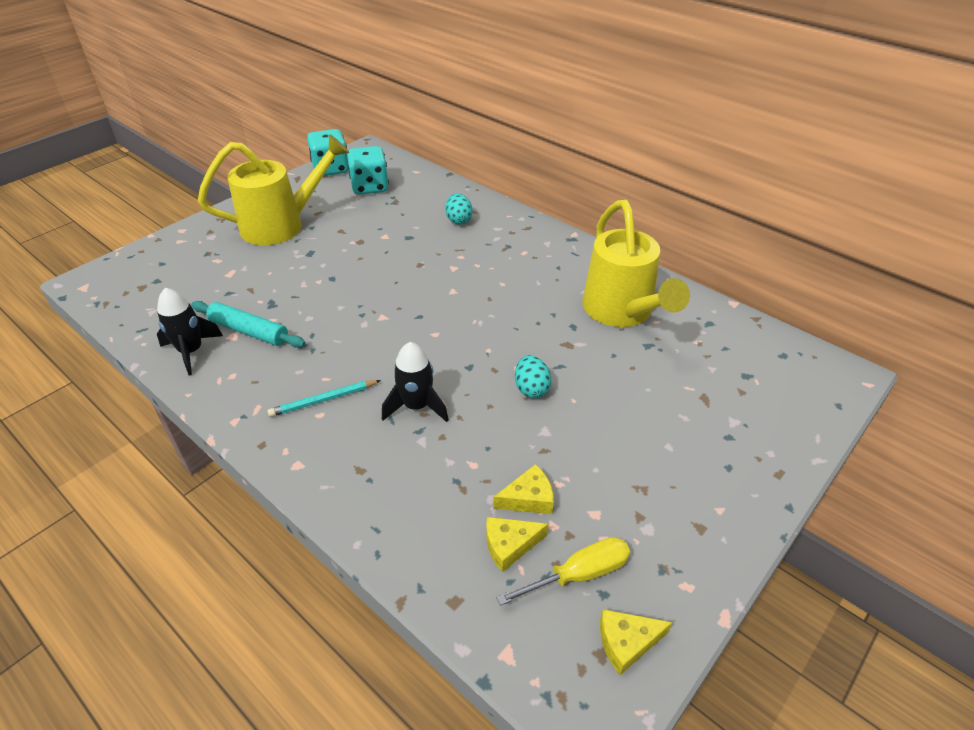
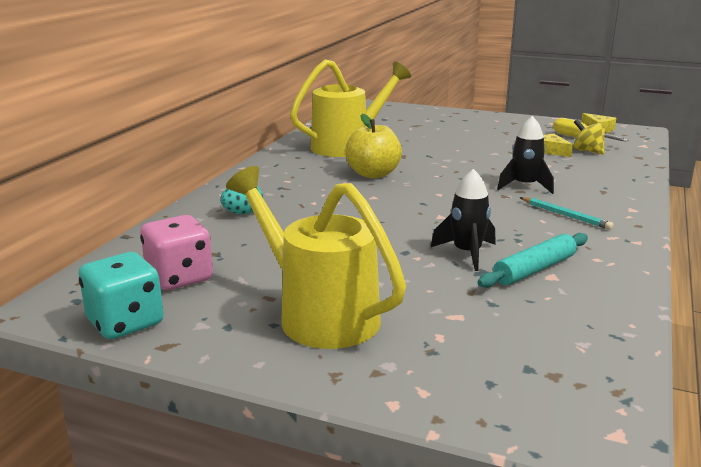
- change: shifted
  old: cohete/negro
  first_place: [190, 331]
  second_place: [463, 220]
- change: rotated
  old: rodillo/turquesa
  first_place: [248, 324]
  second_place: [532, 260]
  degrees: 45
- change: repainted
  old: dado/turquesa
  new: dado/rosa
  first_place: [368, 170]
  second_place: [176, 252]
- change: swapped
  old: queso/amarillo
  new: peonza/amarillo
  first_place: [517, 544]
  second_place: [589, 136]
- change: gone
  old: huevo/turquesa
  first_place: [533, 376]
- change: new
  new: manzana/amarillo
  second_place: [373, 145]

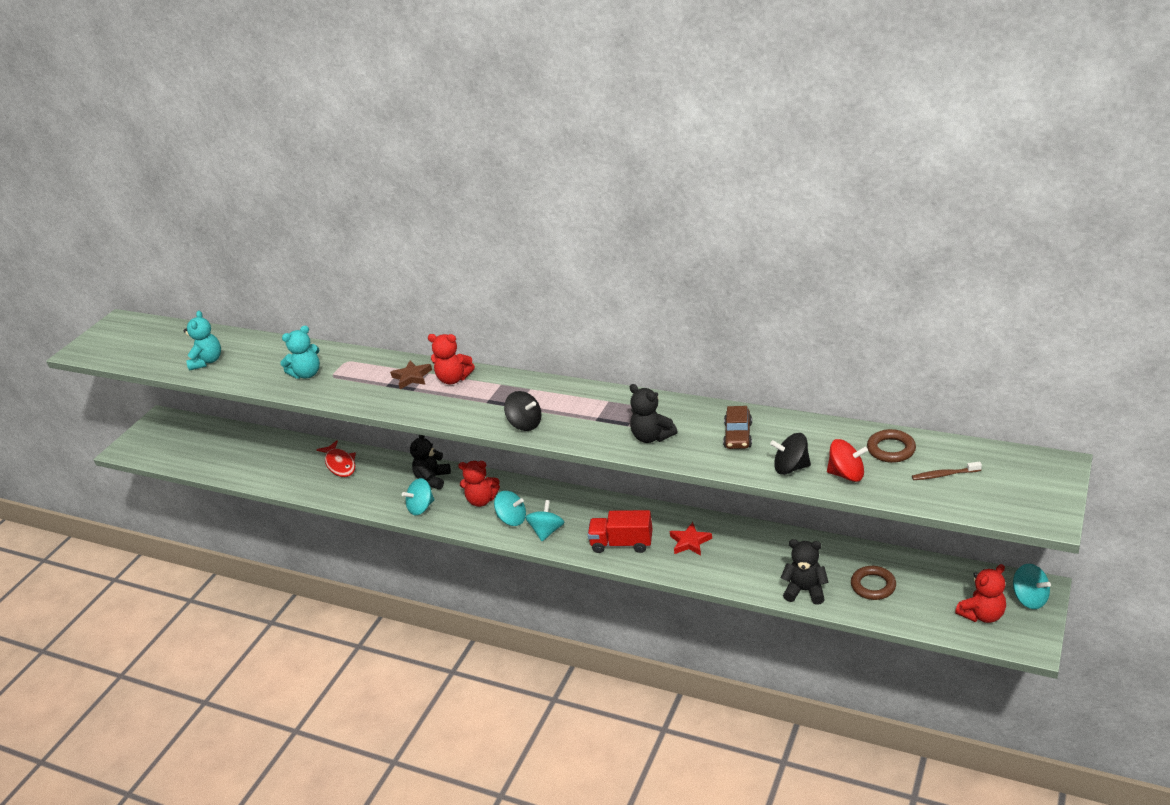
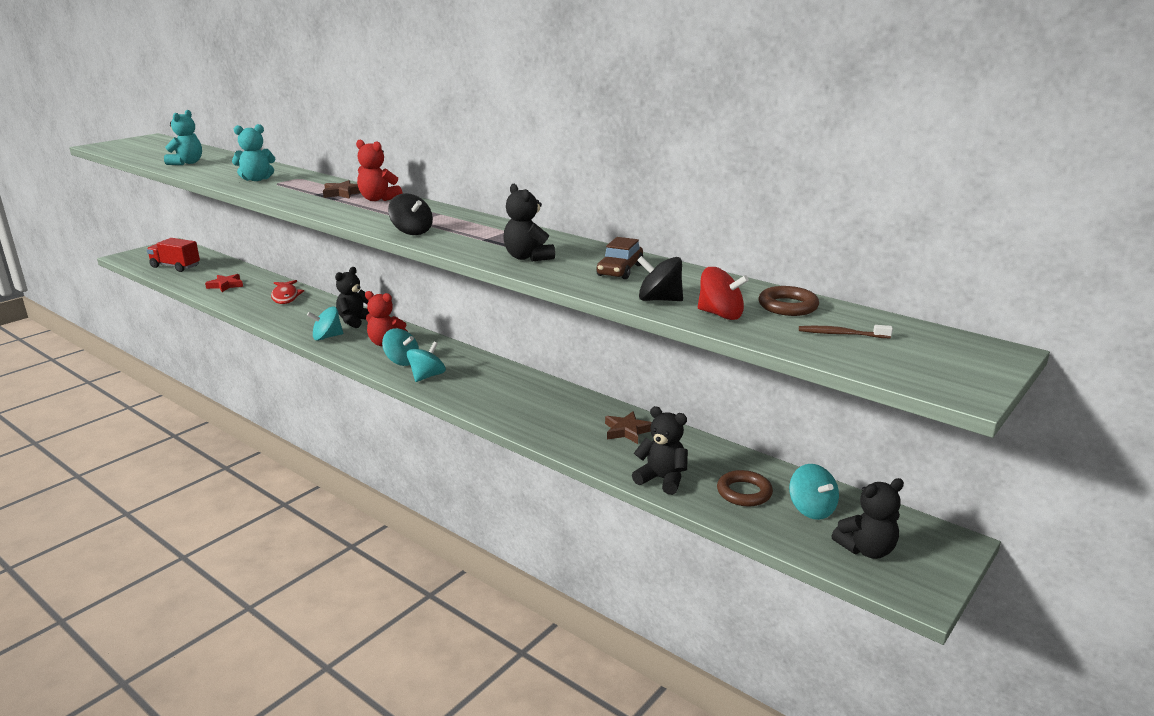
- change: shifted
  old: camión/rojo
  first_place: [620, 531]
  second_place: [173, 255]
- change: shifted
  old: estrella/rojo
  first_place: [691, 538]
  second_place: [224, 283]
- change: repainted
  old: osito/rojo
  new: osito/negro
  first_place: [980, 593]
  second_place: [868, 518]
- change: shifted
  old: peonza/turquesa
  first_place: [1032, 586]
  second_place: [814, 492]
- change: new
  new: estrella/marrón
  second_place: [628, 427]

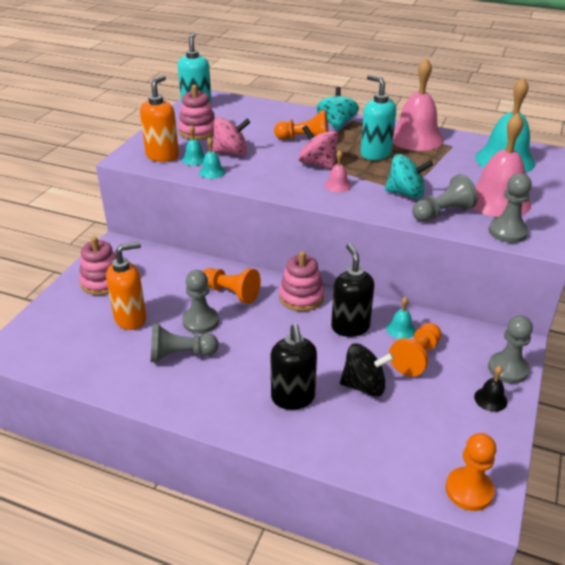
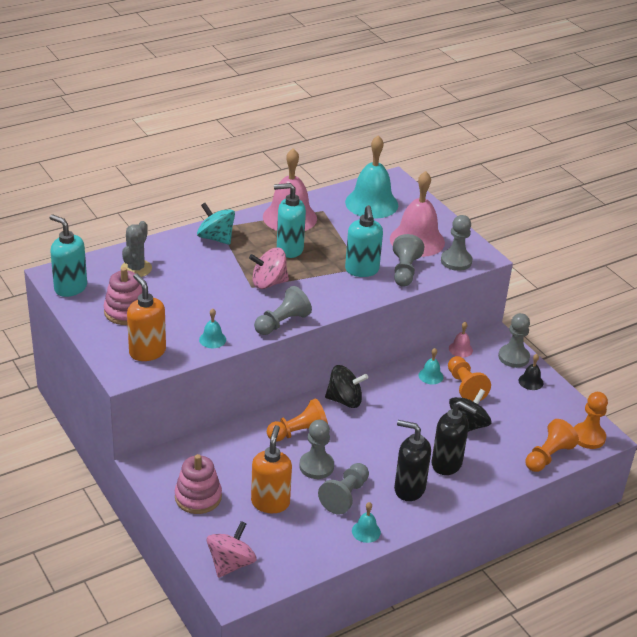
- change: shifted
  old: campana/turquesa
  first_place: [193, 145]
  second_place: [366, 522]
- change: shifted
  old: peonza/rosa
  first_place: [231, 136]
  second_place: [232, 549]
- change: shifted
  old: peón/naranja
  first_place: [301, 125]
  second_place: [552, 445]
- change: swapped
  old: juguete apilable/rosa
  new: peonza/negro
  first_place: [301, 281]
  second_place: [346, 386]
- change: shifted
  old: campana/rosa
  first_place: [337, 171]
  second_place: [461, 339]
- change: shifted
  old: dispensador de jabón/negro
  first_place: [352, 290]
  second_place: [412, 460]
- change: swapped
  old: peonza/turquesa
  new: dispensador de jabón/turquesa
  first_place: [409, 176]
  second_place: [364, 241]
- change: new
  new: cactus/gris
  second_place: [136, 249]
- change: new
  new: peón/gris
  second_place: [283, 310]

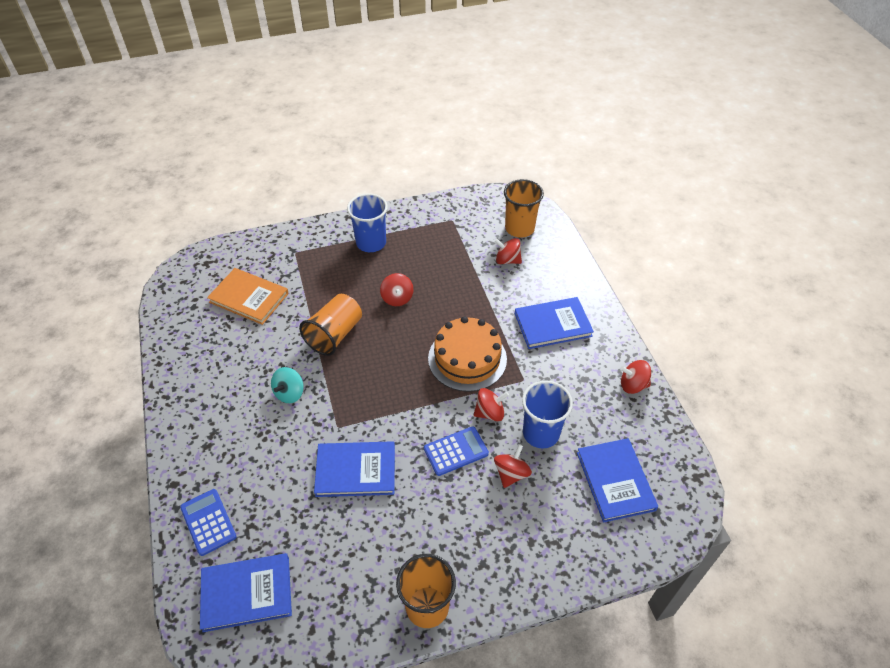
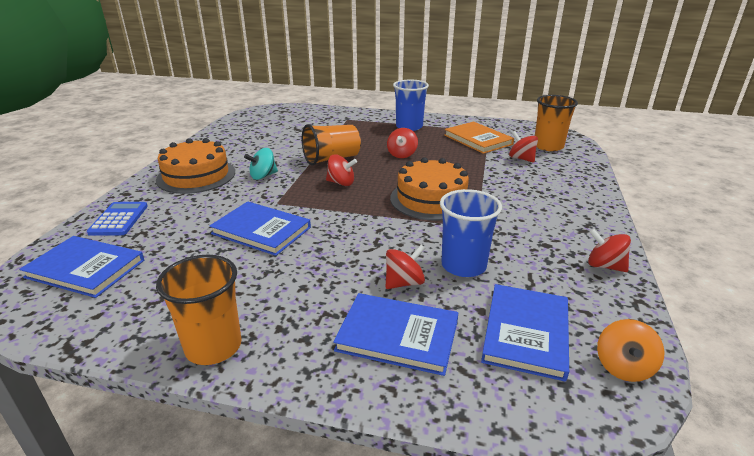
- change: shifted
  old: libro/naranja
  first_place: [248, 296]
  second_place: [479, 138]
- change: gone
  old: calculadora/azul
  first_place: [456, 451]
- change: shifted
  old: peonza/rojo
  first_place: [491, 404]
  second_place: [341, 170]
- change: shifted
  old: libro/azul
  first_place: [554, 323]
  second_place: [395, 334]
- change: new
  new: tarta/naranja
  second_place: [195, 166]
- change: new
  new: peonza/naranja
  second_place: [631, 350]

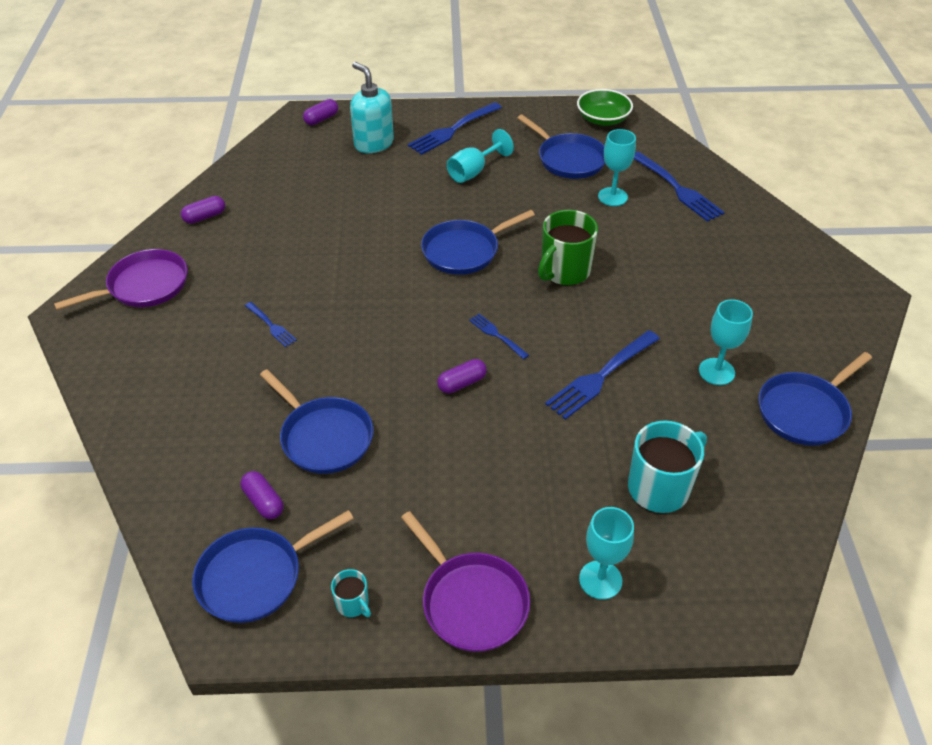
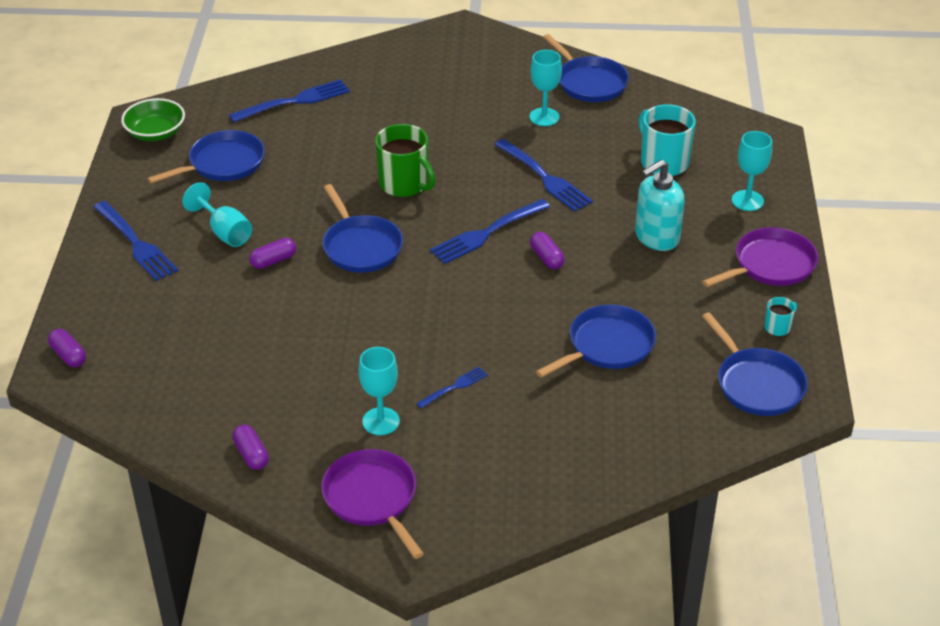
- change: shifted
  old: cápsula/morado
  first_place: [262, 495]
  second_place: [272, 253]
- change: shifted
  old: dispensador de jabón/turquesa
  first_place: [372, 107]
  second_place: [660, 205]
- change: scaled
  old: tenedor/azul
  first_place: [499, 336]
  second_place: [490, 231]
  factor: 1.88
- change: shifted
  old: copa/turquesa
  first_place: [617, 167]
  second_place: [379, 391]

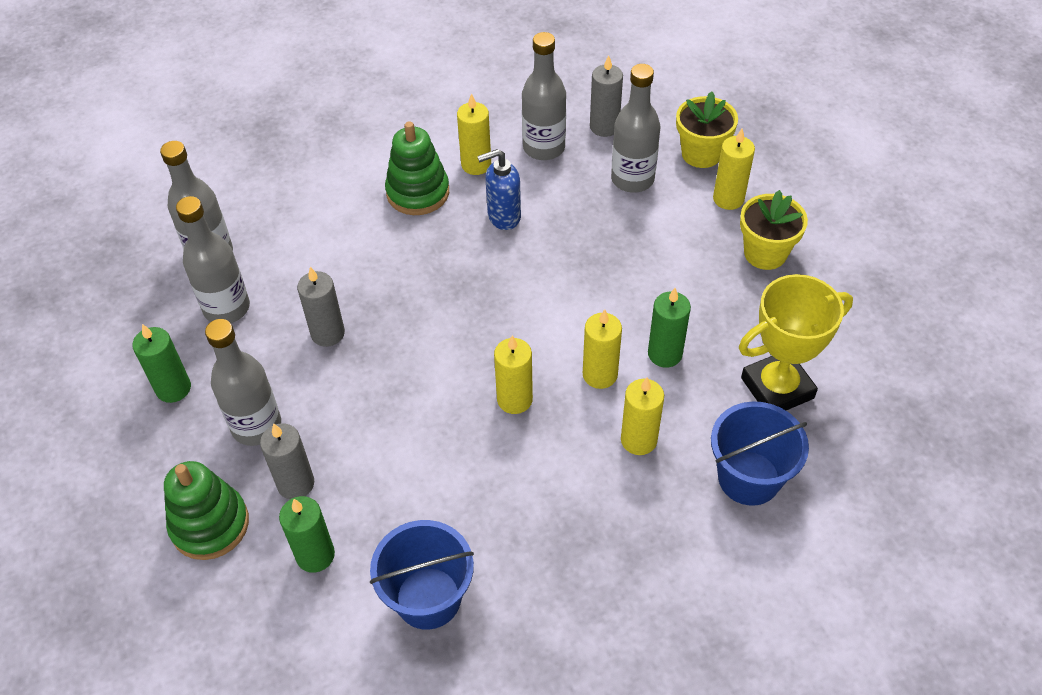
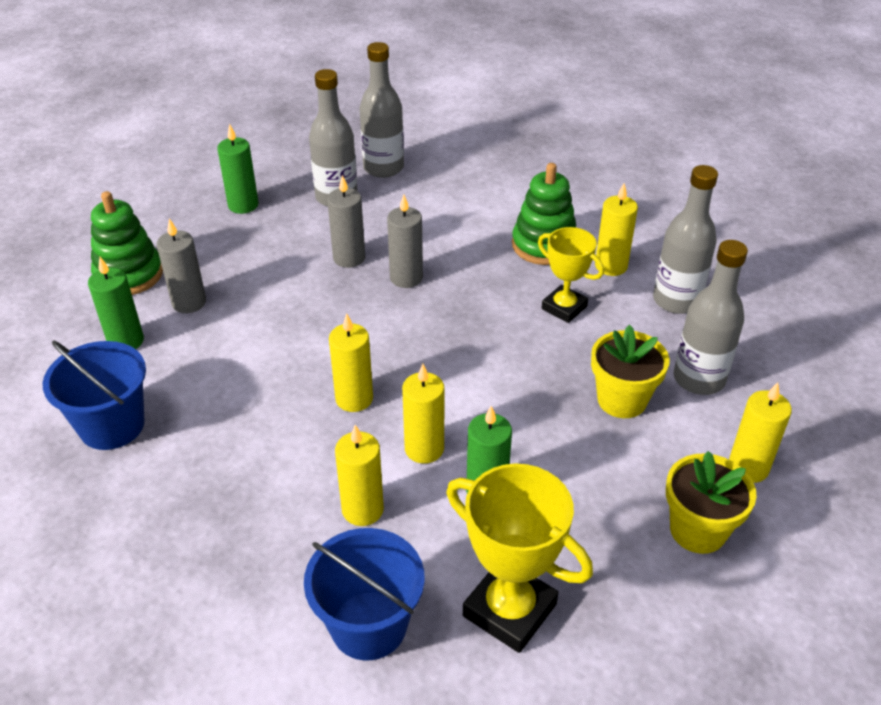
- change: gone
  old: botella/gris
  first_place: [243, 382]
- change: swapped
  old: dispensador de jabón/azul
  new: trofeo/amarillo
  first_place: [499, 189]
  second_place: [571, 275]
- change: shifted
  old: vela/gris
  first_place: [606, 96]
  second_place: [405, 241]
- change: shifted
  old: maceta/amarillo
  first_place: [707, 130]
  second_place: [630, 371]

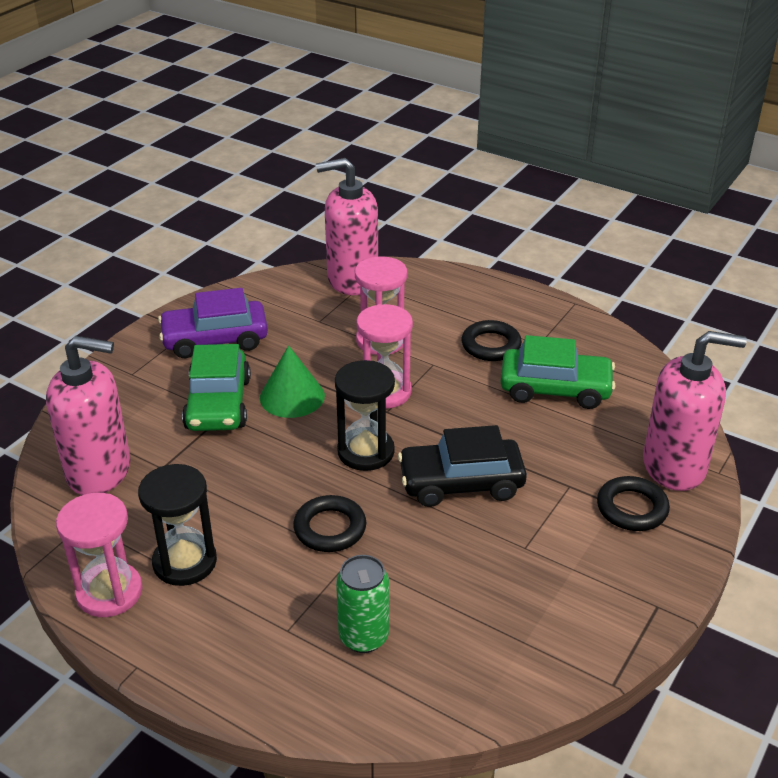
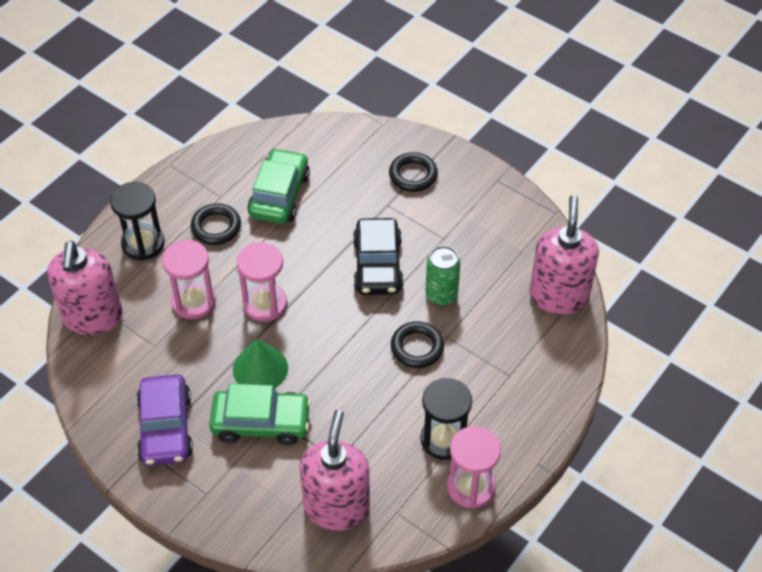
- change: shifted
  old: reloj de arena/negro
  first_place: [365, 415]
  second_place: [137, 221]
- change: shifted
  old: lata/verde
  first_place: [362, 604]
  second_place: [443, 276]
- change: shifted
  old: dispensador de jabón/rosa
  first_place: [695, 411]
  second_place: [564, 254]

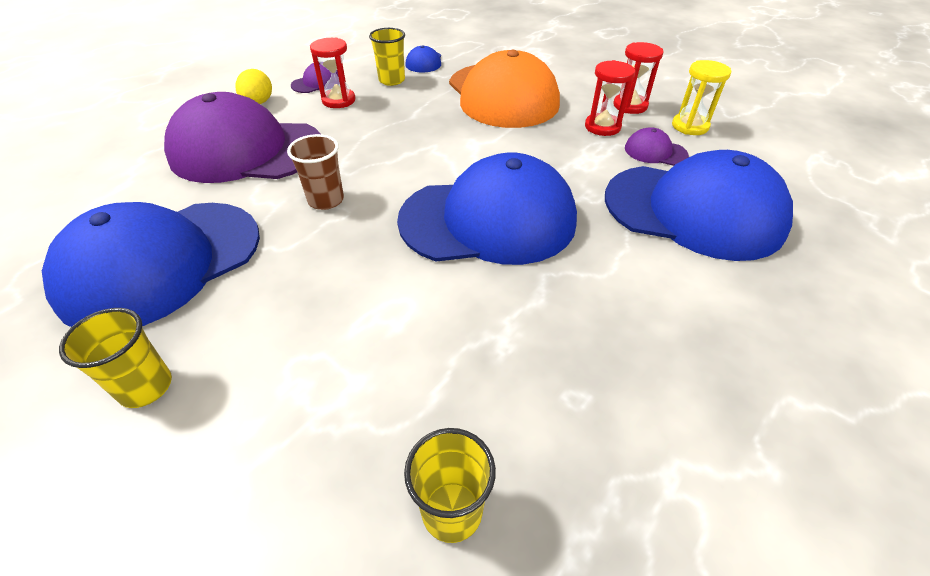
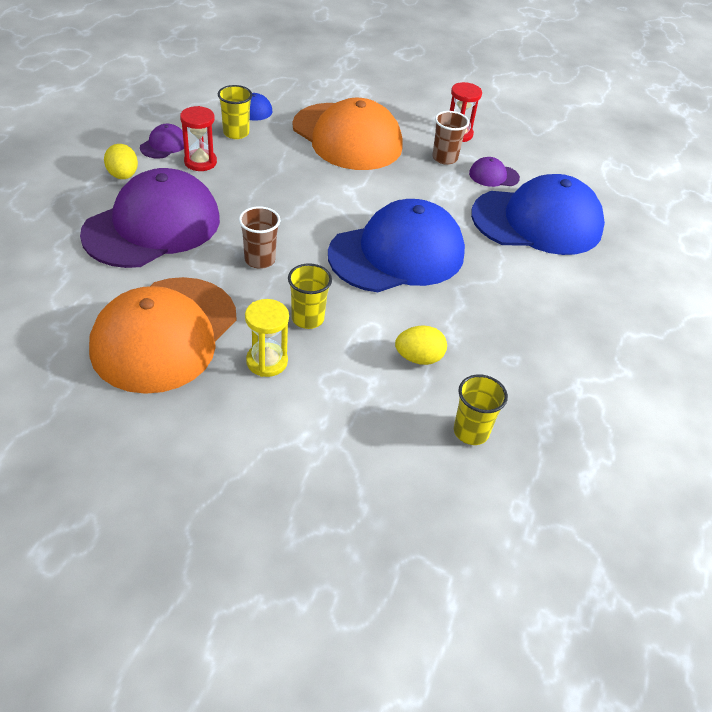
- change: repainted
  old: gorra/azul
  new: gorra/naranja
  first_place: [151, 264]
  second_place: [163, 335]
- change: shifted
  old: vaso/amarillo
  first_place: [115, 358]
  second_place: [310, 296]
- change: rotated
  old: gorra/morado
  first_place: [242, 137]
  second_place: [150, 218]
  degrees: 150
- change: swapped
  old: reloj de arena/rojo
  new: vaso/marrón
  first_place: [610, 98]
  second_place: [450, 138]
- change: shifted
  old: reloj de arena/amarillo
  first_place: [701, 97]
  second_place: [267, 338]
- change: new
  new: huevo/amarillo
  second_place: [421, 345]

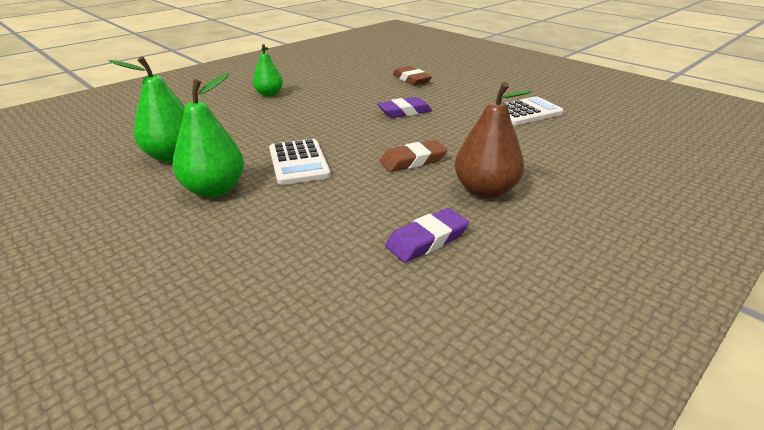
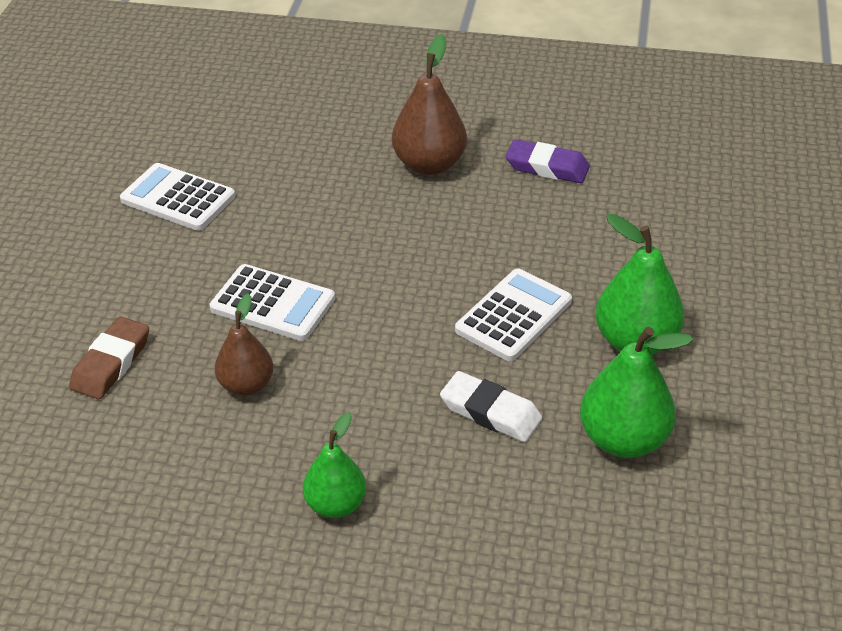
- change: swapped
  old: goma de borrar/morado
  new: calculadora/blanco
  first_place: [404, 107]
  second_place: [272, 302]
- change: gone
  old: goma de borrar/marrón
  first_place: [413, 156]
- change: new
  new: pera/marrón
  second_place: [244, 344]
- change: new
  new: goma de borrar/blanco
  second_place: [491, 406]

